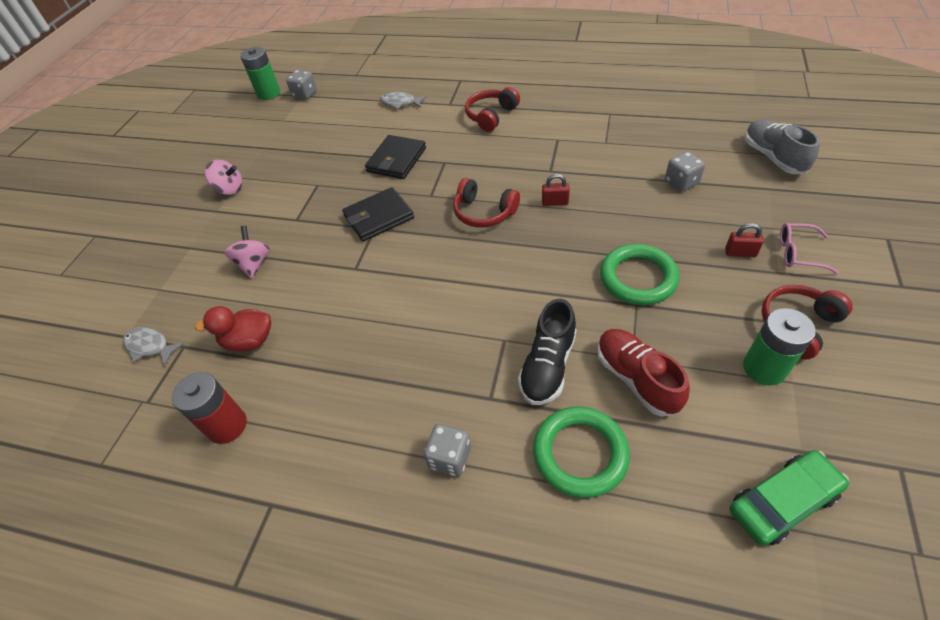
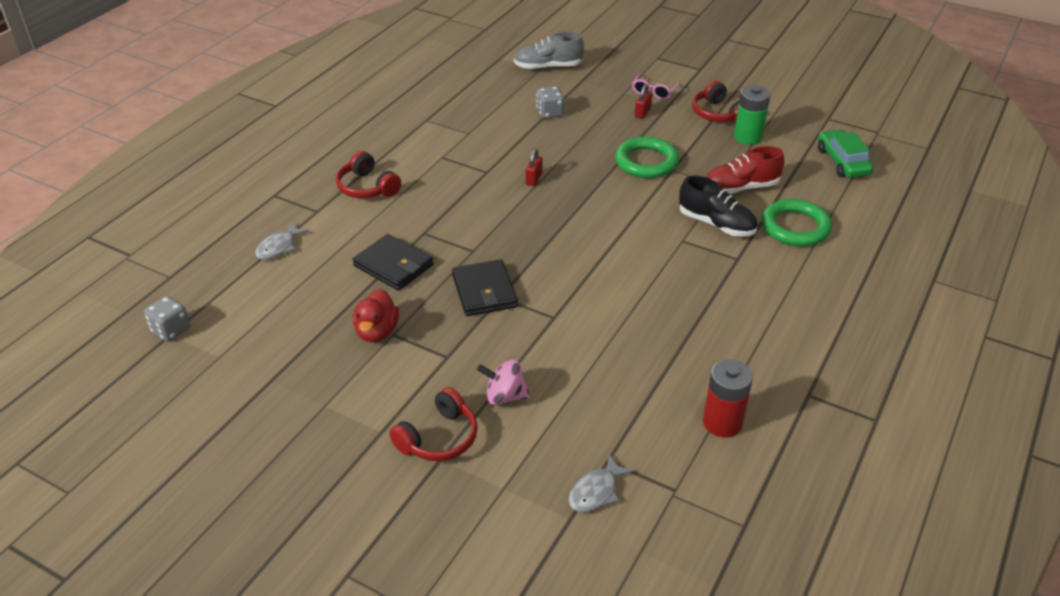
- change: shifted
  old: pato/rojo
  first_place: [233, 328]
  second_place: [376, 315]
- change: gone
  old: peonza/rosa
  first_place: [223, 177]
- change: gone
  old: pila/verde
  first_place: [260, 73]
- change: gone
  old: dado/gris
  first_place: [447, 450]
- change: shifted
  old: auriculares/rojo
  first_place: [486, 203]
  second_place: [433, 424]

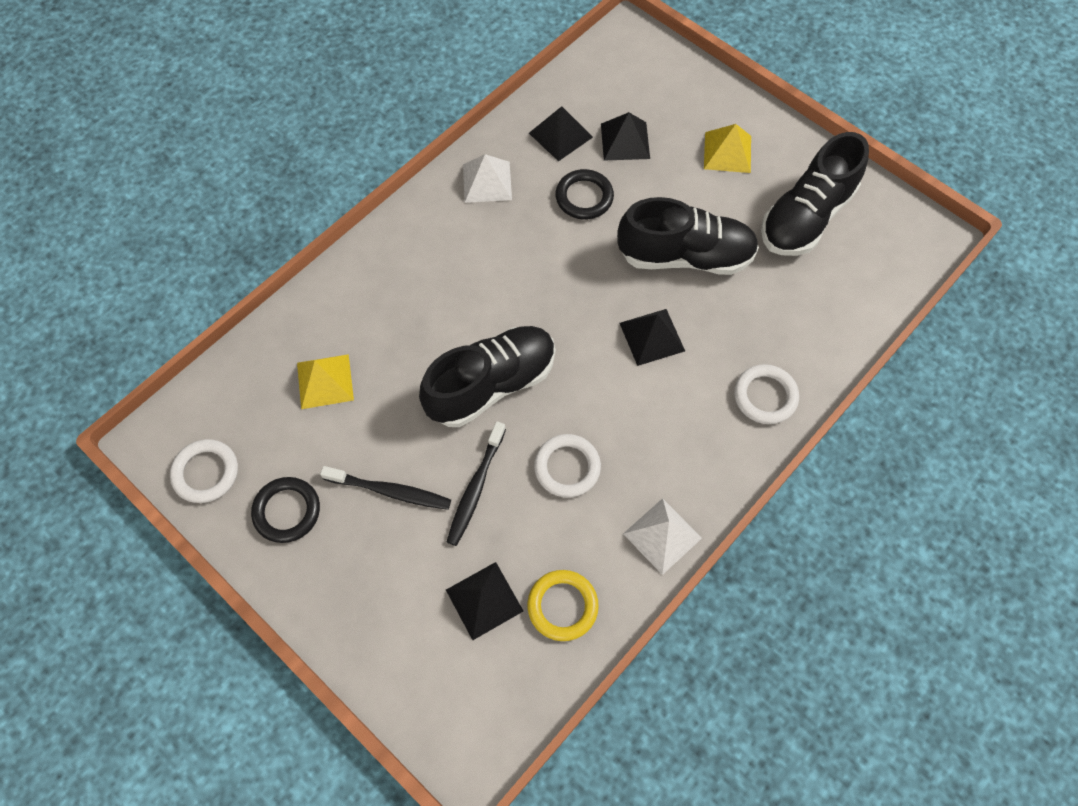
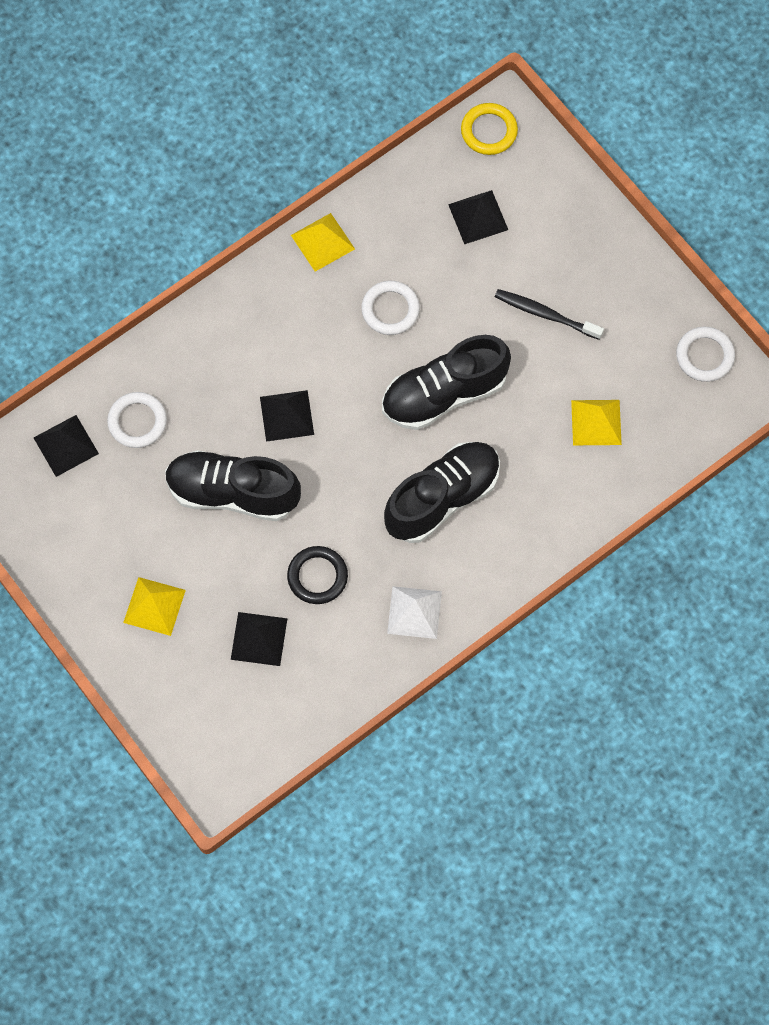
- change: gone
  old: anillo/negro
  first_place: [285, 510]
- change: gone
  old: cepillo de dientes/negro
  first_place: [476, 483]
- change: shifted
  old: anillo/amarillo
  first_place: [563, 605]
  second_place: [489, 129]
- change: shifted
  old: pirámide/negro
  first_place: [561, 133]
  second_place: [66, 446]
- change: repainted
  old: pirámide/blanco
  new: pirámide/amarillo
  first_place: [662, 536]
  second_place: [323, 242]
- change: shifted
  old: anillo/blanco
  first_place: [766, 394]
  second_place: [137, 420]
- change: shifted
  old: zapato/negro
  first_place: [815, 194]
  second_place: [442, 492]

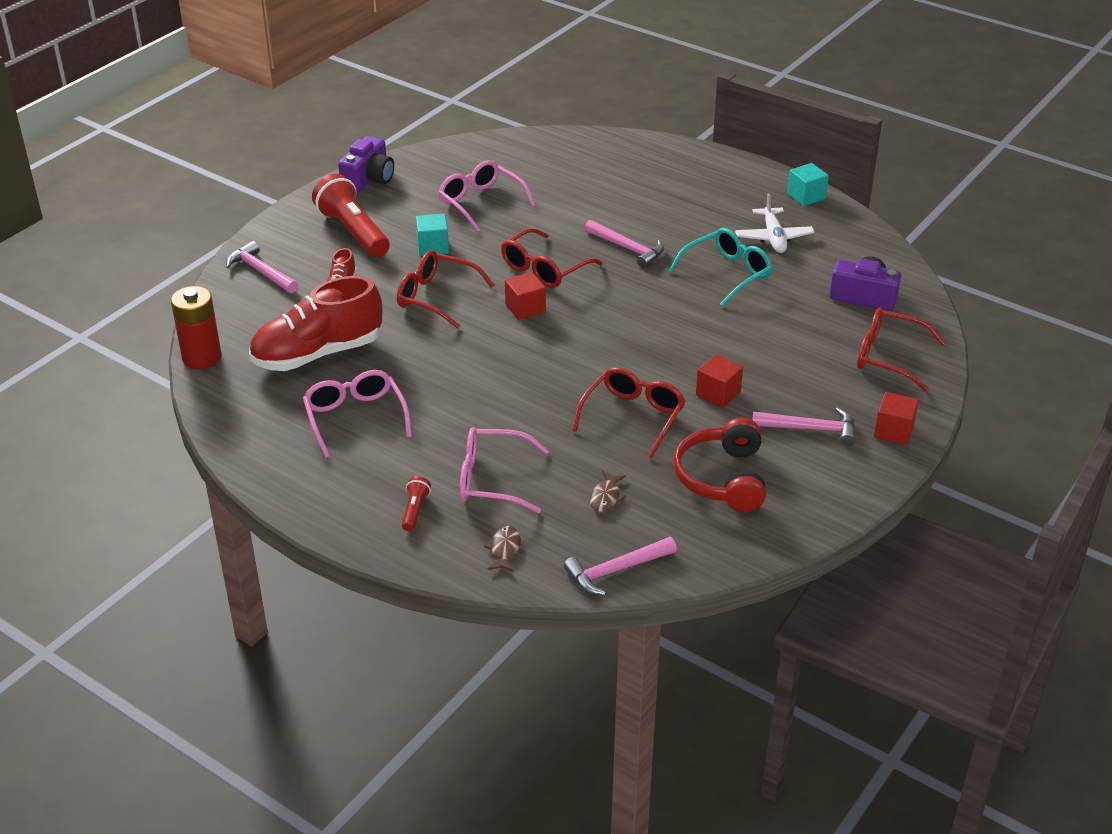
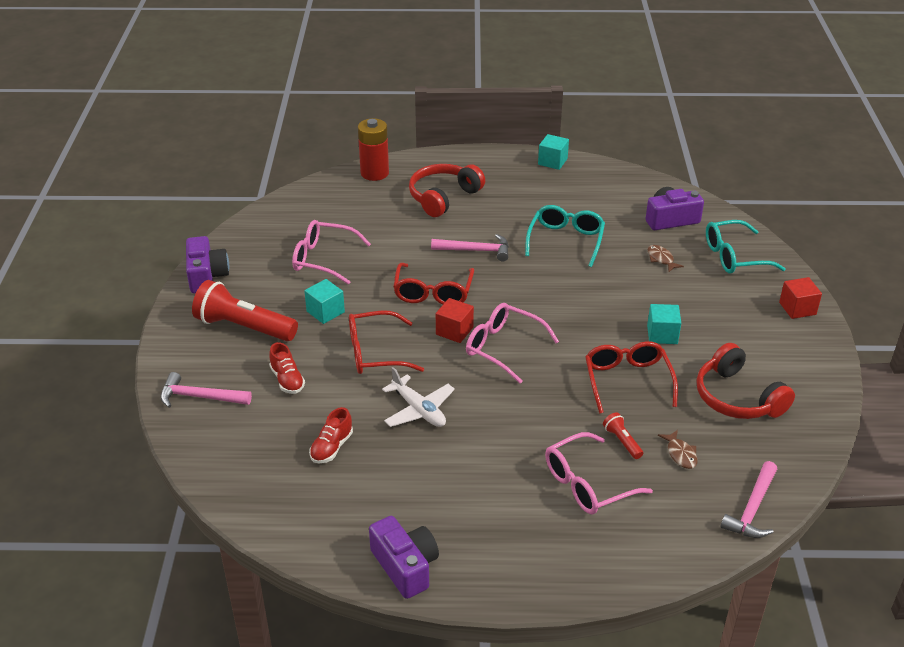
- change: shifted
  old: pila/rojo
  first_place: [196, 327]
  second_place: [373, 149]
- change: scaled
  old: zapato/rojo
  first_place: [315, 323]
  second_place: [331, 435]
  factor: 0.45
- change: shifted
  old: gafas/rosa
  first_place: [357, 414]
  second_place: [512, 343]
- change: shifted
  old: lámpara de mano/rojo
  first_place: [416, 503]
  second_place: [623, 435]
- change: shifted
  old: pez/marrón
  first_place: [502, 549]
  second_place: [665, 258]
- change: repainted
  old: cubo/rojo
  new: cubo/turquesa
  first_place: [719, 381]
  second_place: [664, 324]
- change: shifted
  old: avión/blanco
  first_place: [774, 223]
  second_place: [418, 397]
- change: gone
  old: martillo/rosa
  first_place: [804, 426]
- change: repainted
  old: gafas/rojo
  new: gafas/turquesa
  first_place: [901, 349]
  second_place: [745, 247]
- change: new
  new: cámara/morado
  second_place: [404, 557]
- change: new
  new: auriculares/rojo
  second_place: [447, 190]

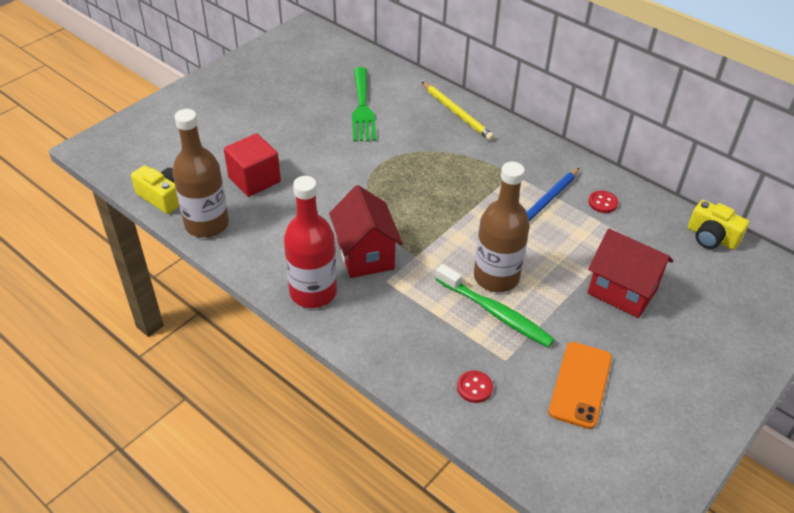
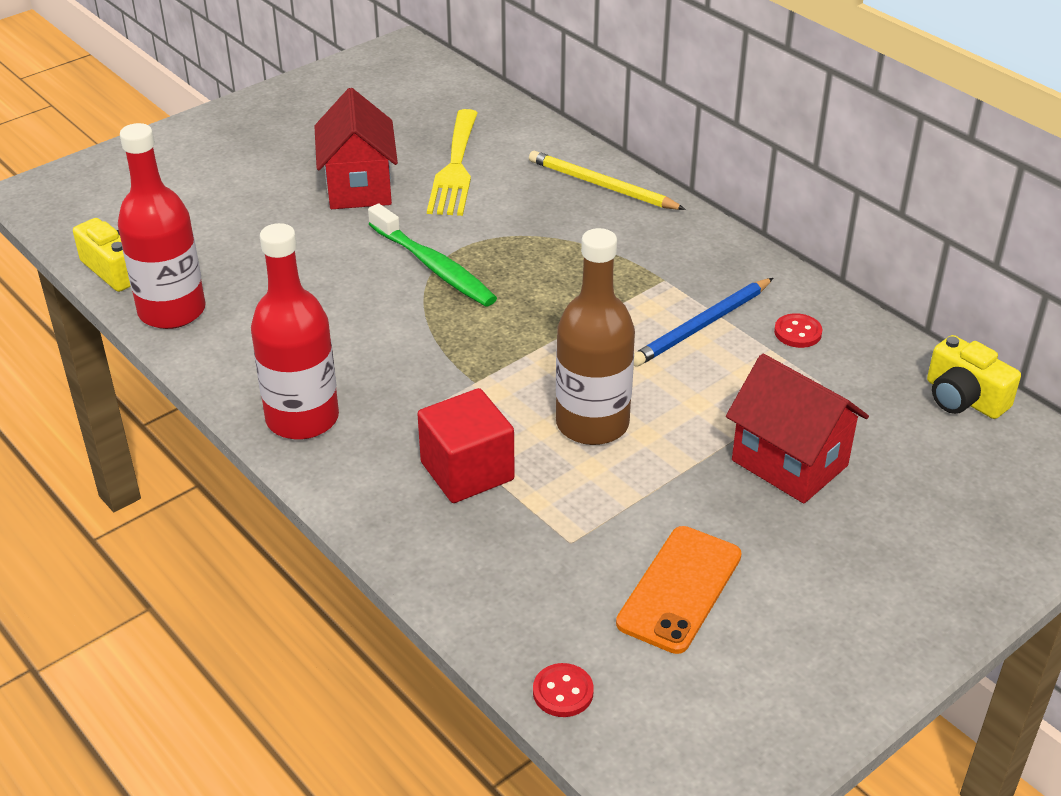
- change: repainted
  old: botella/marrón
  new: botella/rojo
  first_place: [200, 173]
  second_place: [162, 226]
- change: shifted
  old: cubo/rojo
  first_place: [252, 165]
  second_place: [466, 445]
- change: shifted
  old: casa/rojo
  first_place: [366, 231]
  second_place: [356, 148]
- change: repainted
  old: tenedor/verde
  new: tenedor/amarillo
  first_place: [364, 104]
  second_place: [452, 162]
- change: rotated
  old: lápiz/amarillo
  first_place: [458, 111]
  second_place: [607, 180]
  degrees: 150
- change: shifted
  old: cepillo de dientes/verde
  first_place: [495, 306]
  second_place: [432, 255]
- change: shifted
  old: botón/rojo
  first_place: [475, 387]
  second_place: [563, 690]

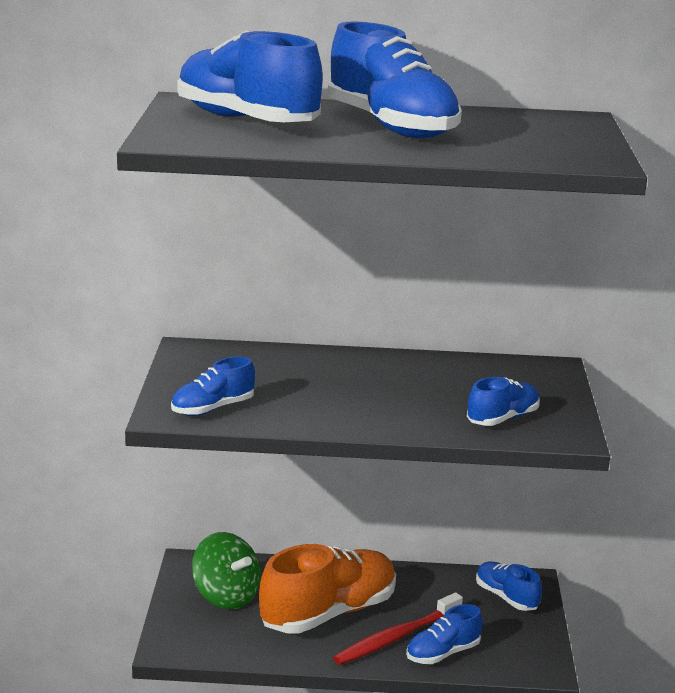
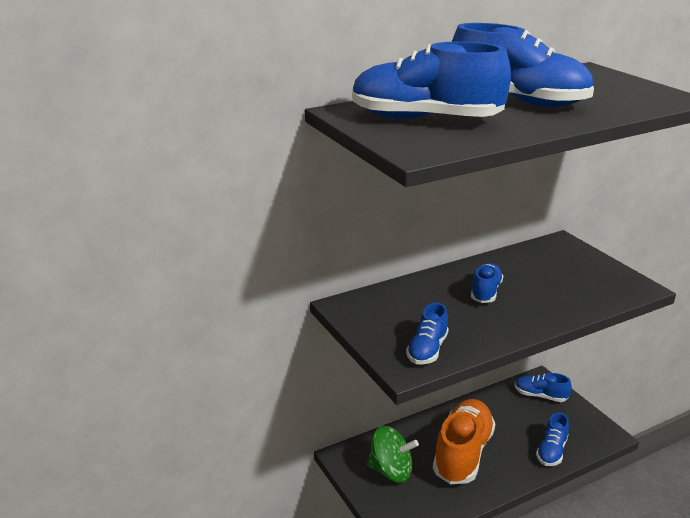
- change: gone
  old: cepillo de dientes/rojo
  first_place: [398, 628]
- change: shifted
  old: zapato/azul
  first_place: [503, 401]
  second_place: [487, 283]

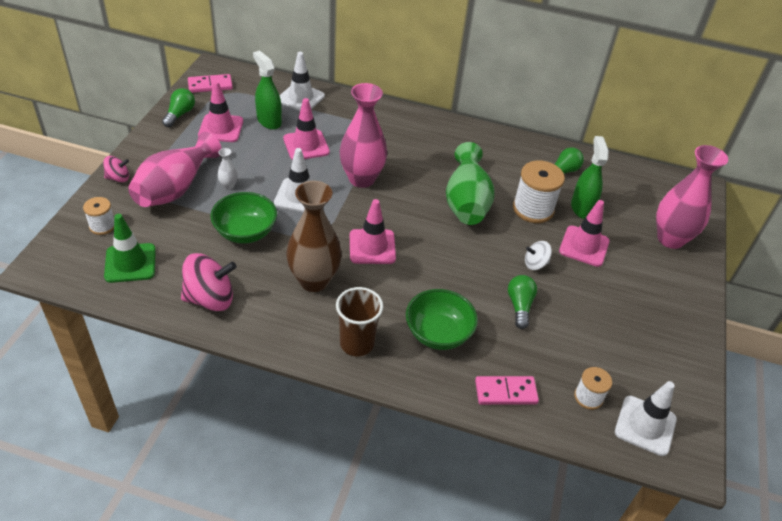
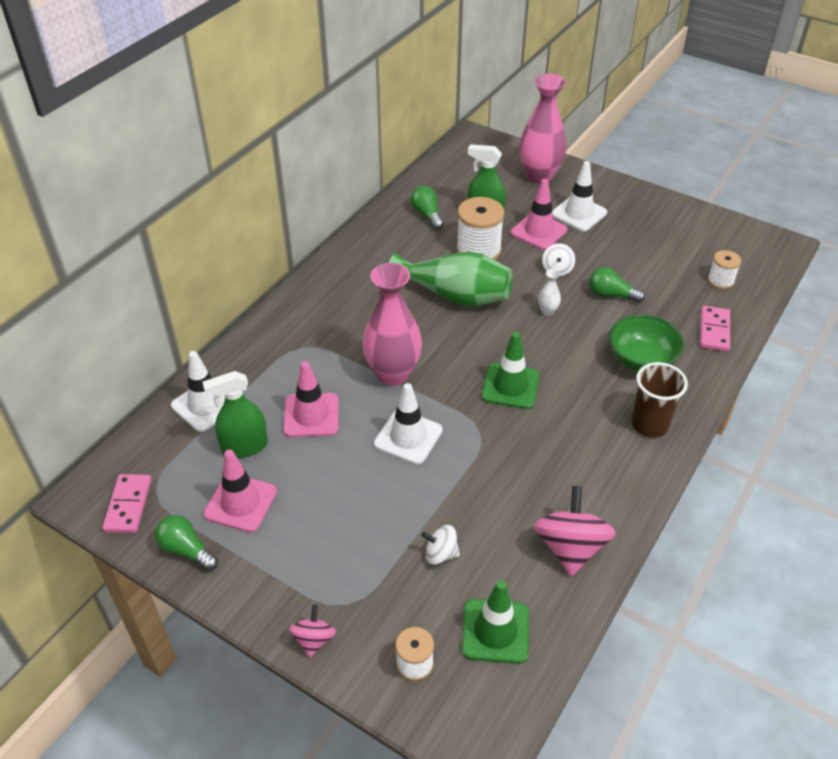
- change: gone
  old: florero/rosa
  first_place: [175, 169]
- change: gone
  old: cuenco/verde
  first_place: [243, 218]
- change: shifted
  old: florero/blanco
  first_place: [228, 169]
  second_place: [549, 292]
- change: gone
  old: florero/marrón
  first_place: [314, 236]
- change: repainted
  old: cono de tráfico/rosa
  new: cono de tráfico/verde
  first_place: [373, 231]
  second_place: [510, 370]
- change: shifted
  old: cono de tráfico/blanco
  first_place: [646, 418]
  second_place: [579, 196]
- change: new
  new: peonza/blanco
  second_place: [441, 545]

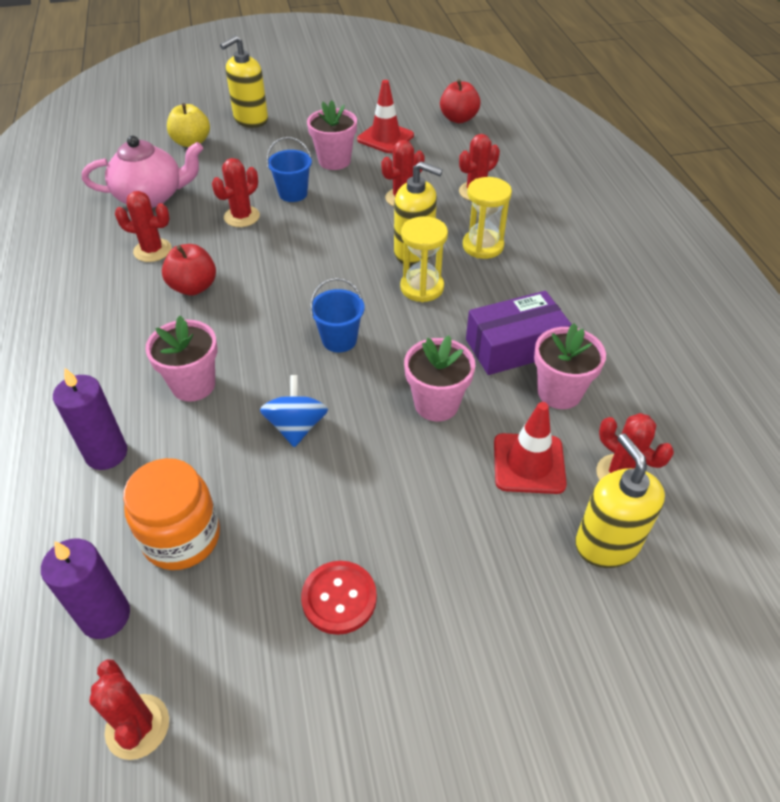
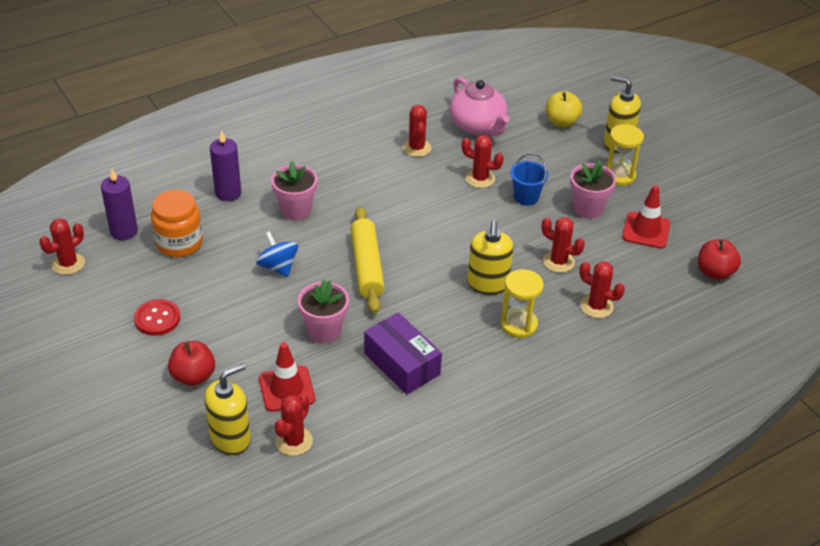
- change: shifted
  old: manzana/rojo
  first_place: [189, 270]
  second_place: [191, 363]
- change: rotated
  old: peonza/azul
  first_place: [294, 411]
  second_place: [277, 254]
  degrees: -105
- change: swapped
  old: balde/azul
  new: rodillo/amarillo
  first_place: [337, 315]
  second_place: [368, 260]
- change: shifted
  old: reloj de arena/amarillo
  first_place: [424, 259]
  second_place: [624, 155]
- change: gone
  old: maceta/rosa
  first_place: [570, 366]

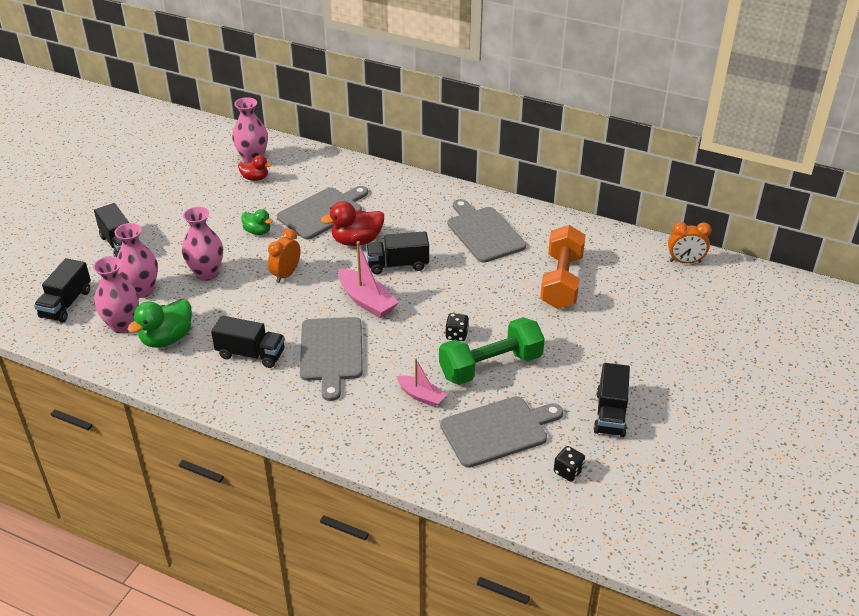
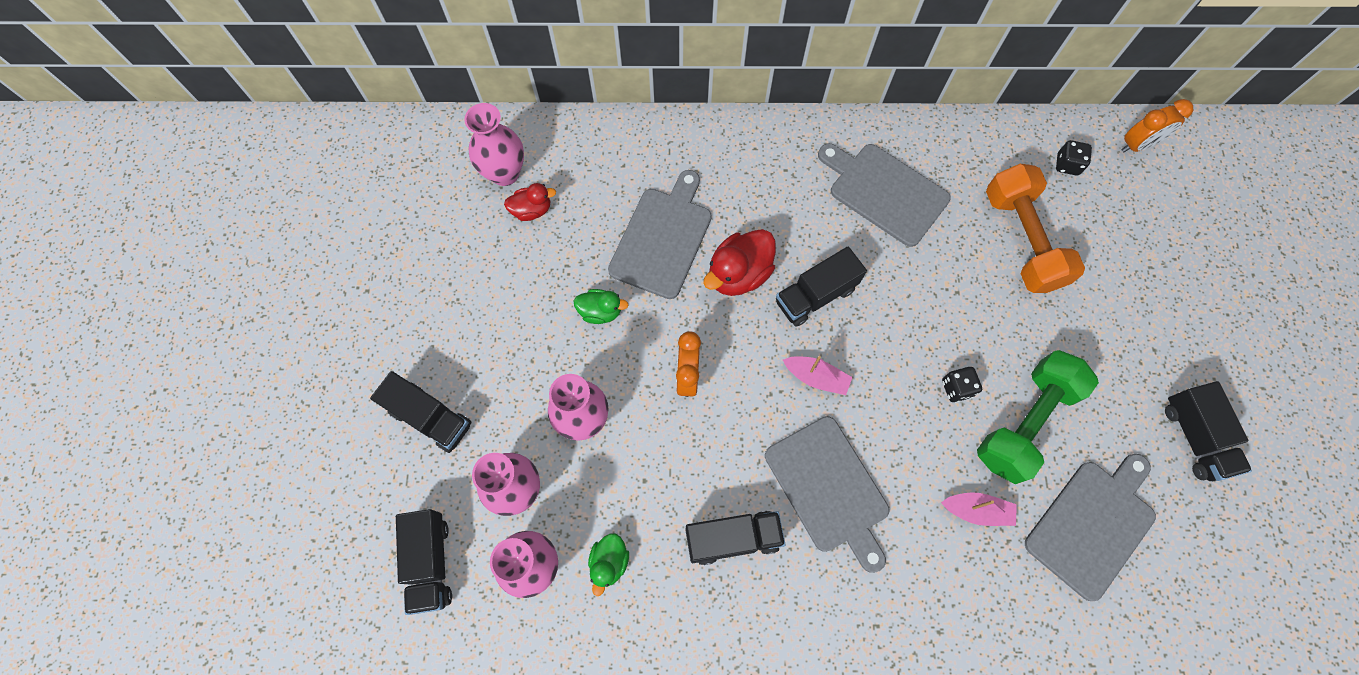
- change: scaled
  old: pato/verde
  first_place: [160, 323]
  second_place: [608, 564]
  factor: 0.6
- change: scaled
  old: barco/rosa
  first_place: [368, 279]
  second_place: [818, 375]
  factor: 0.63
- change: shifted
  old: dado/negro
  first_place: [569, 464]
  second_place: [1074, 158]

